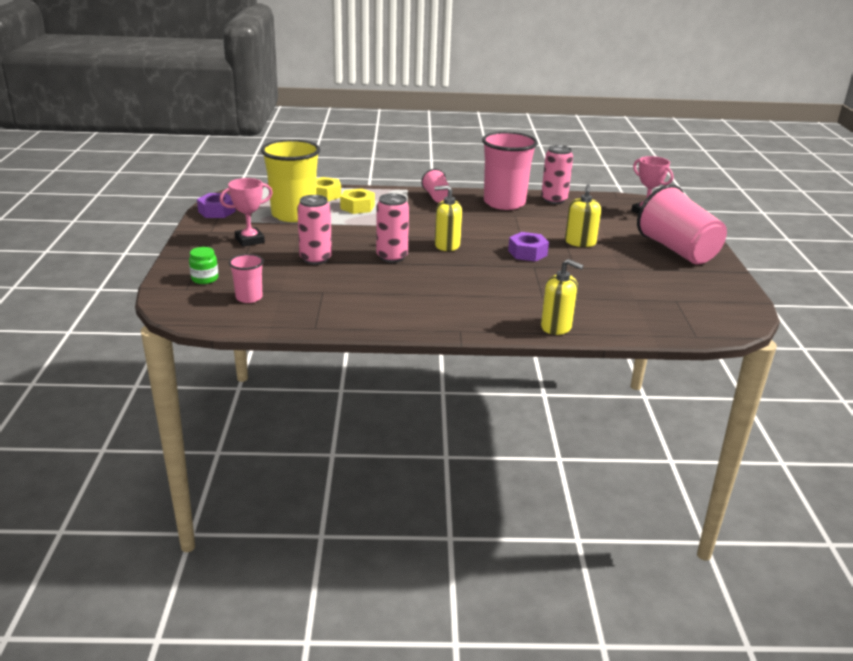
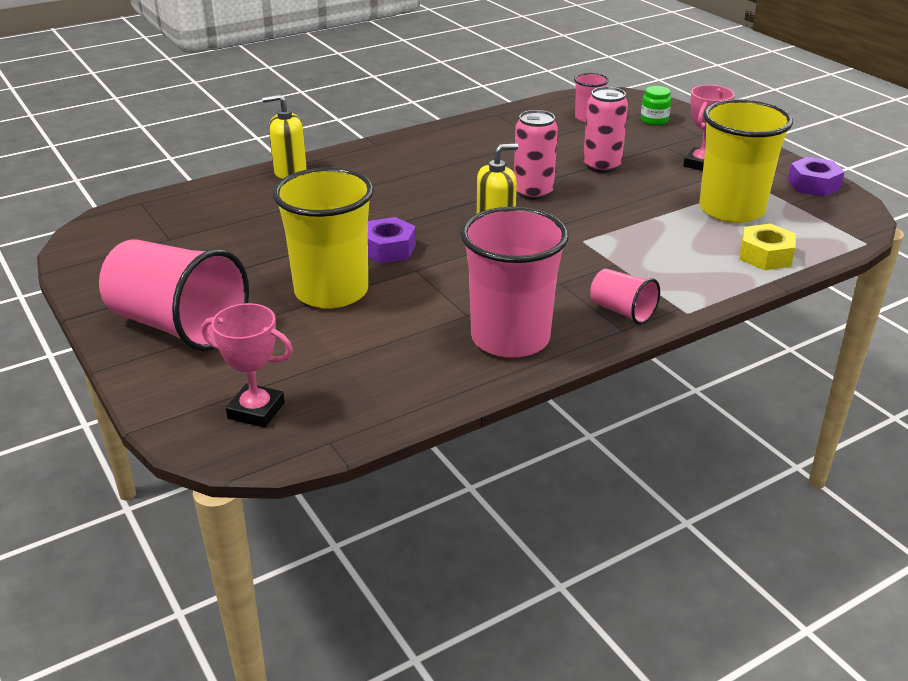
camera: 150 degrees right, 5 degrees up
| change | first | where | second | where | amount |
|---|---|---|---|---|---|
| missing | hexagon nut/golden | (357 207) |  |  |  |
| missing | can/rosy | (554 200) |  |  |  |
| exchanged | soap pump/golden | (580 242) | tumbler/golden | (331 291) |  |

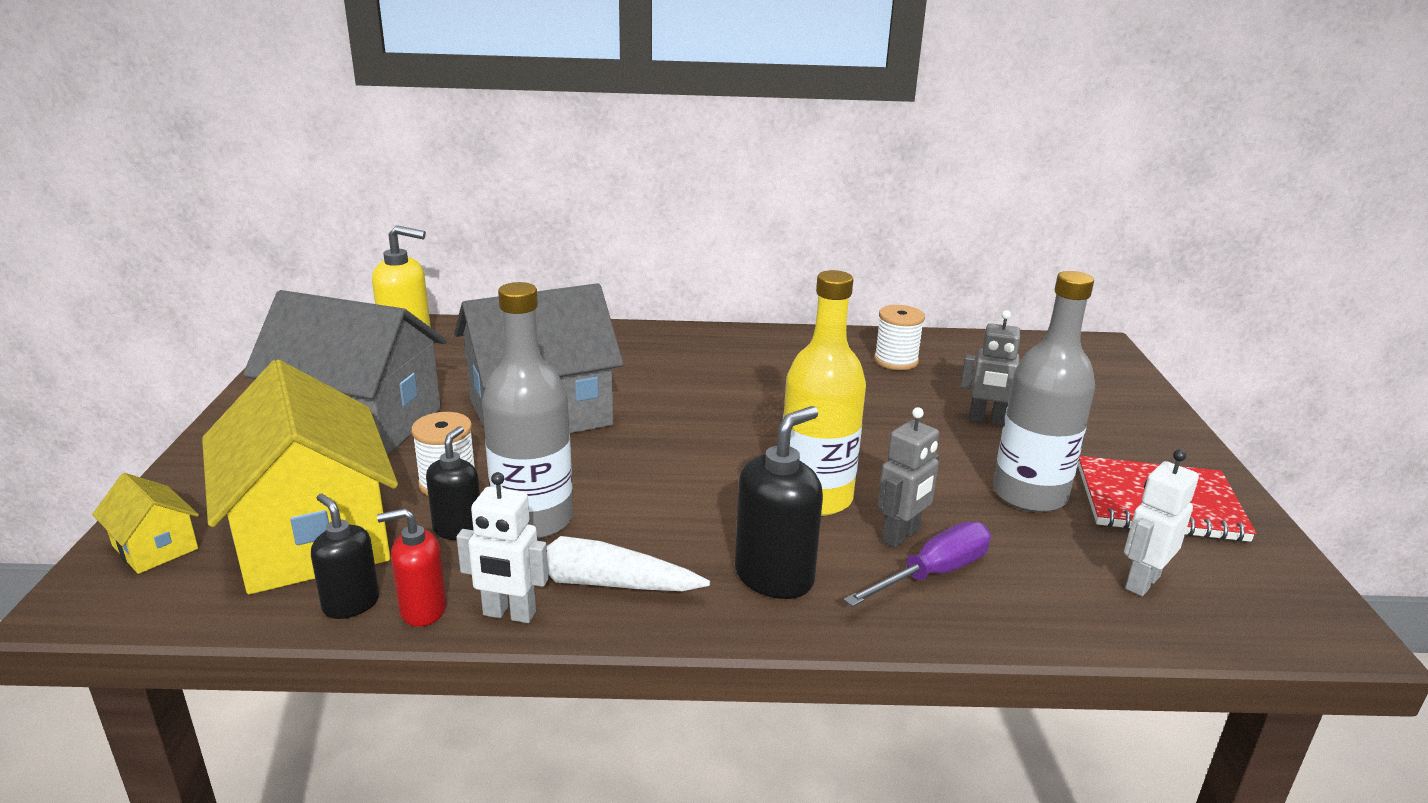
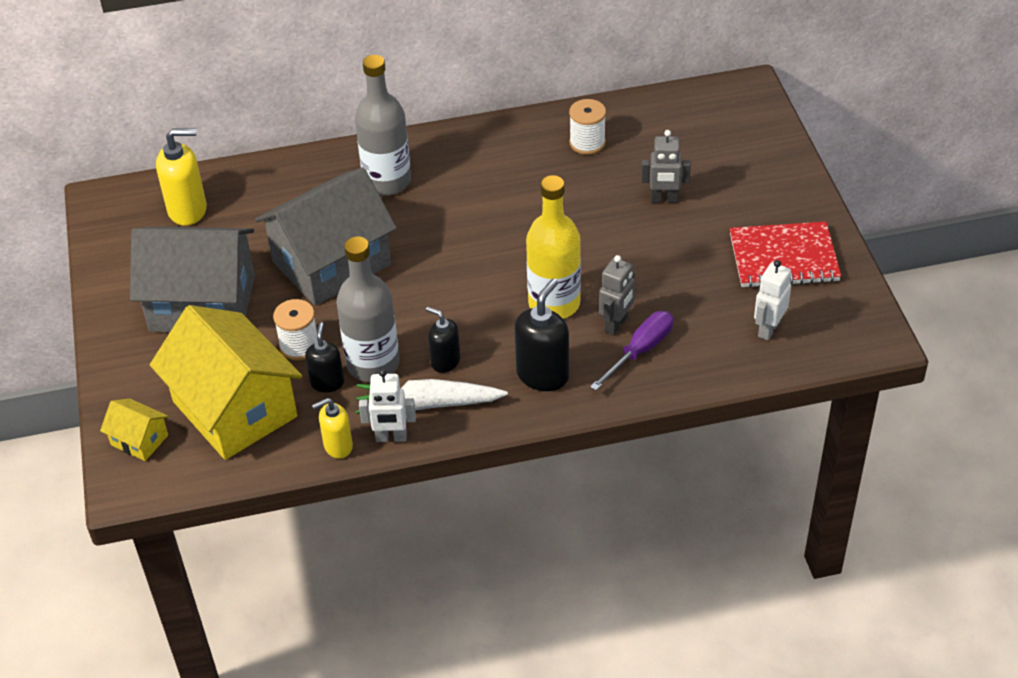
camera: 10 degrees left, 20 degrees up
| change | first | where | second | where | amount |
|---|---|---|---|---|---|
| relocated | soap pump/black | (351 603) |  | (445 361) |  |
| colour | soap pump/crimson | (422 610) | soap pump/golden | (338 446) |  |
| relocated | flask/gray | (1029 495) |  | (387 181) |  |

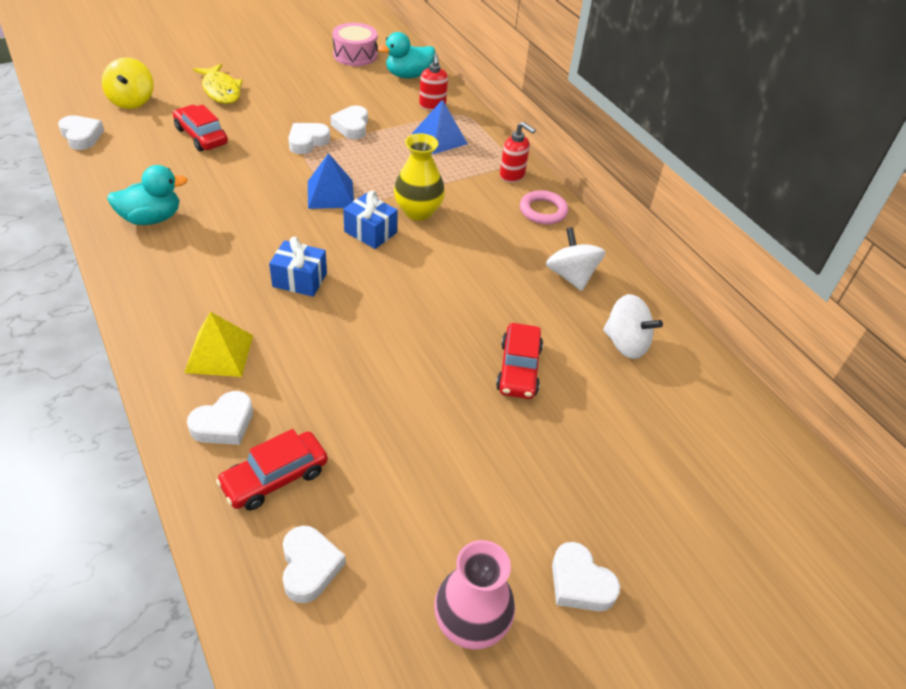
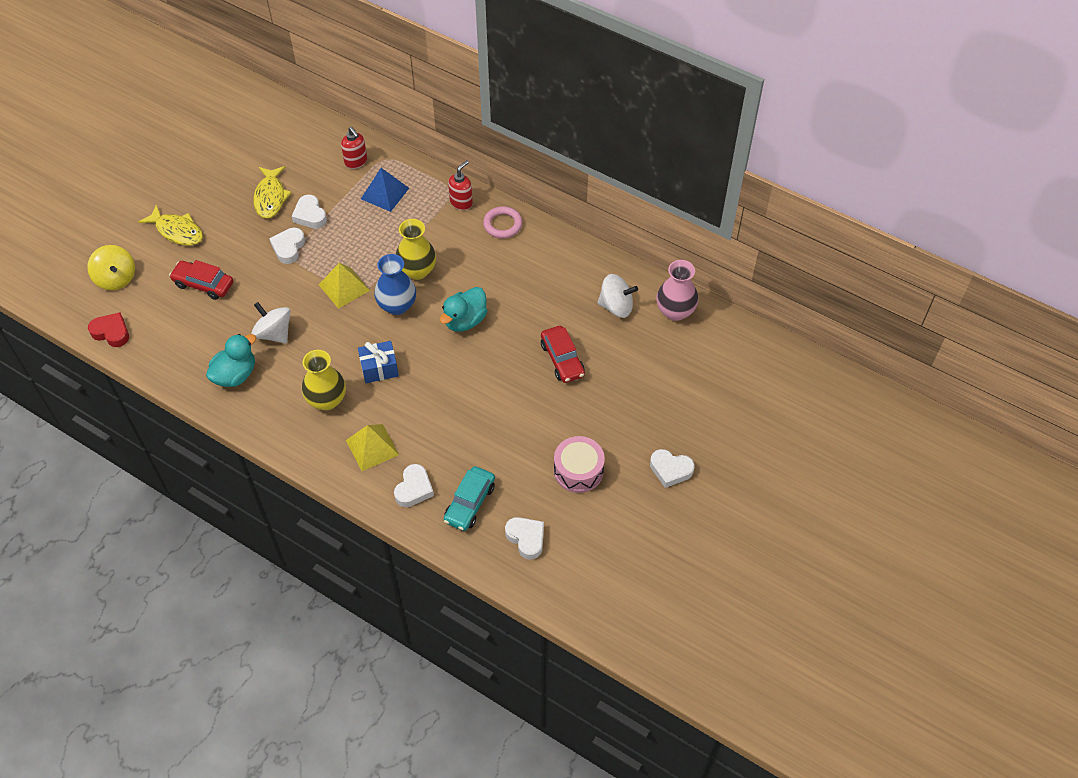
camera: 25 degrees left, 10 degrees up
| change | first | where | second | where | amount |
|---|---|---|---|---|---|
| colour | love heart/white | (81 136) | love heart/crimson | (111 332) |  |
| colour | toy car/crimson | (275 478) | toy car/turquoise | (469 503) |  |
| colour | solid pyramid/cobalt | (330 194) | solid pyramid/golden | (344 287) |  |
| relocated | toy drum/rosy | (355 55) |  | (578 470) |  |
| exchanged | wrapped gift/cobalt | (370 232) | tall vase/cobalt | (397 305) |  |
| relocated | duck/turquoise | (408 75) |  | (465 320) |  |
| relocated | tall vase/rosy | (471 623) |  | (675 311) |  |
| spun | soap pump/crimson | (512 175) |  | (461 202) | 60 degrees counterclockwise |
| relocated | spinning top/white | (571 276) |  | (274 333) |  |
| appeared |  |  | fish/golden | (270 197) |  |
| appeared |  |  | tall vase/golden | (327 400) |  |

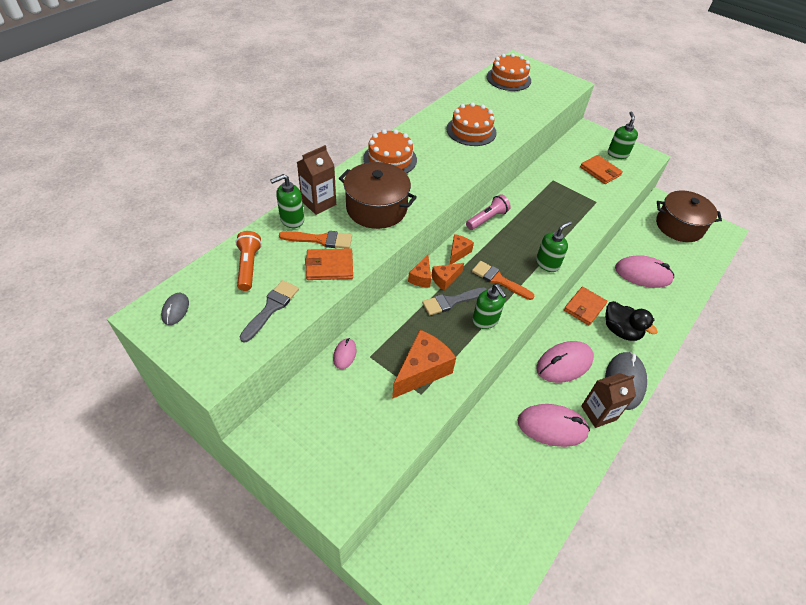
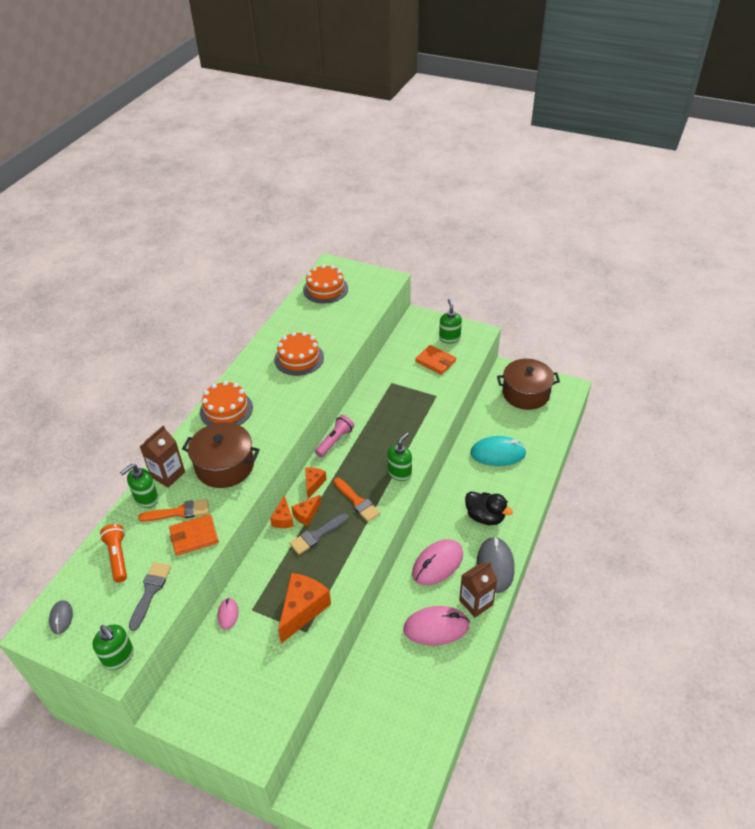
camera: 10 degrees left, 5 degrees down
| change | first | where | second | where | amount |
|---|---|---|---|---|---|
| spun | brush/orange | (499 280) |  | (357 501) | 150 degrees counterclockwise |
| relocated | soap pump/leaf-green | (485 320) |  | (119 657) |  |
| missing | billfold/orange | (584 307) |  |  |  |
| colour | computer mouse/rosy | (643 274) | computer mouse/turquoise | (498 453) |  |

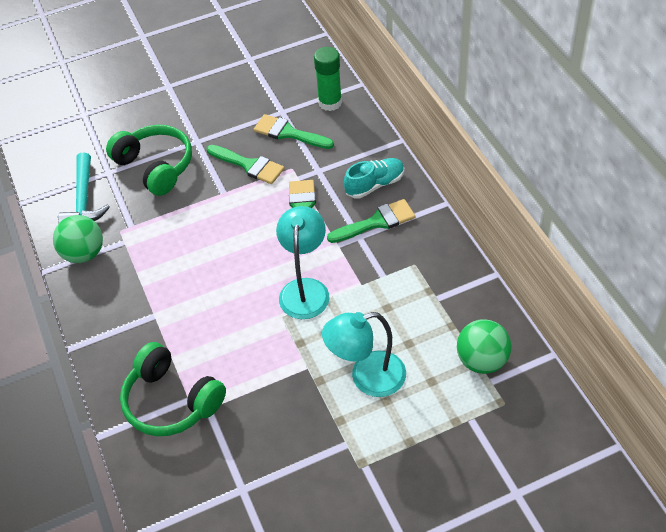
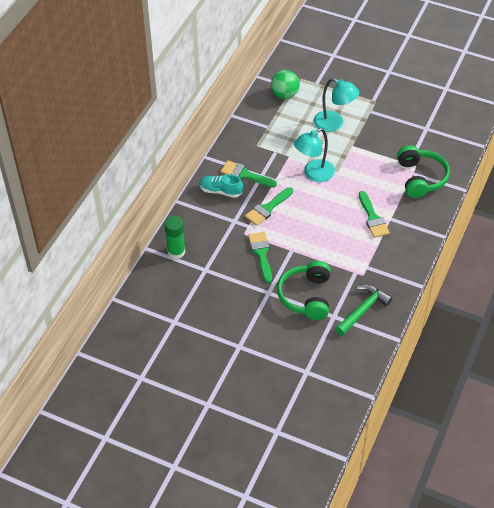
camera: 135 degrees left, 0 degrees up
| change | first | where | second | where | amount |
|---|---|---|---|---|---|
| missing | sphere/leaf-green | (84 254) |  |  |  |
| colour | claw hammer/turquoise | (84 199) | claw hammer/leaf-green | (363 310) |  |
| relocated | brush/leaf-green | (288 133) |  | (373 218) |  |

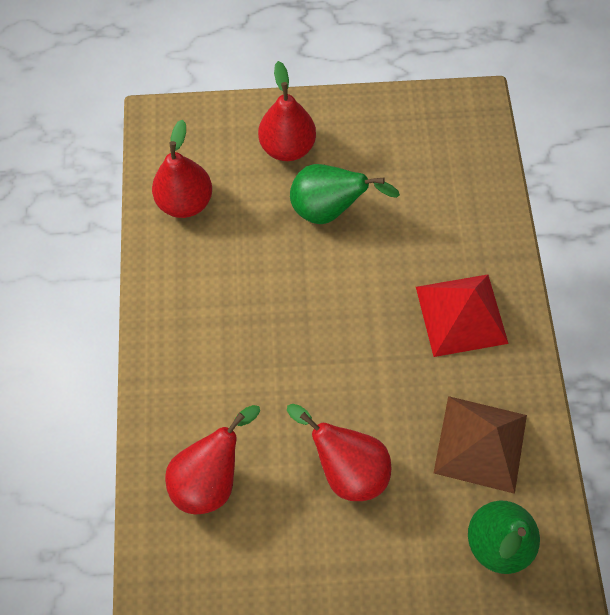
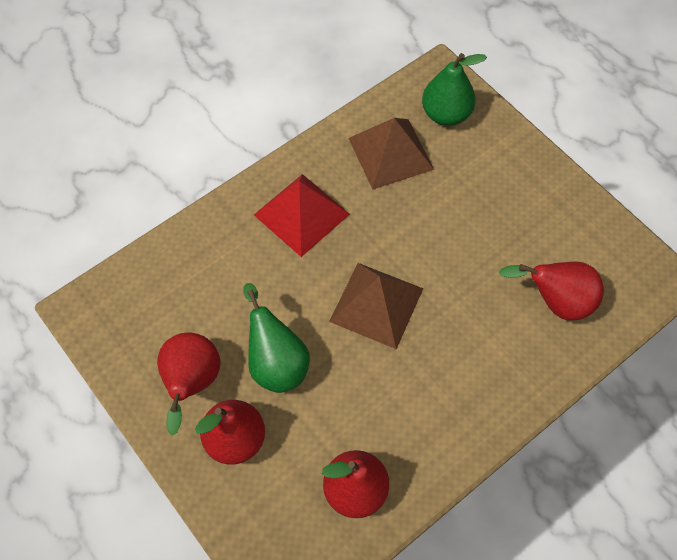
camera: 125 degrees left, 5 degrees down
| change | first | where | second | where | amount |
|---|---|---|---|---|---|
| relocated | pear fruit/crimson | (346 465) |  | (192 383) |  |
| appeared |  |  | solid pyramid/dark brown | (376 305) |  |

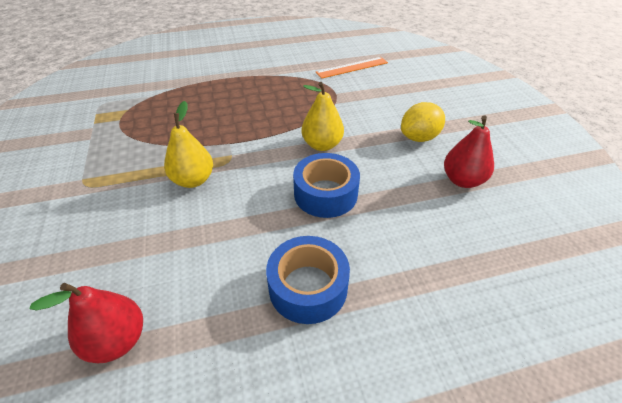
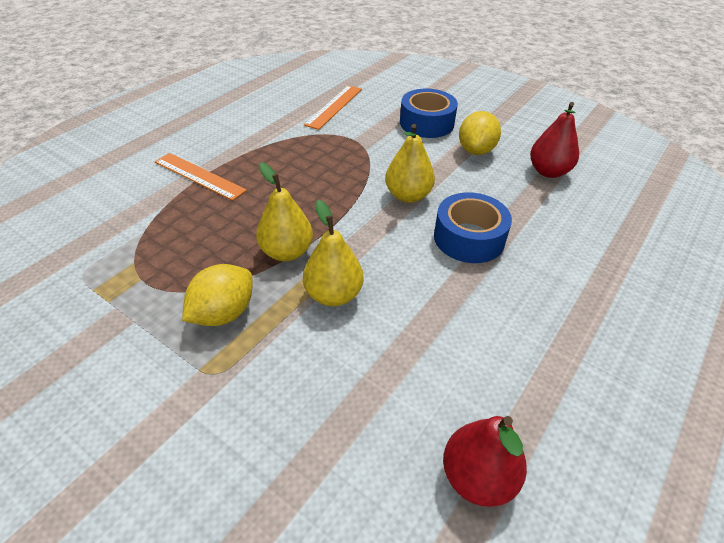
camera: 40 degrees left, 0 degrees up
| change | first | where | second | where | amount |
|---|---|---|---|---|---|
| relocated | tape/cobalt | (308 287) |  | (426 123) |  |
| appeared |  |  | ruler/orange | (199 176) |  |
| appeared |  |  | toy lemon/golden | (223 313) |  |
| appeared |  |  | pear fruit/golden | (286 252) |  |

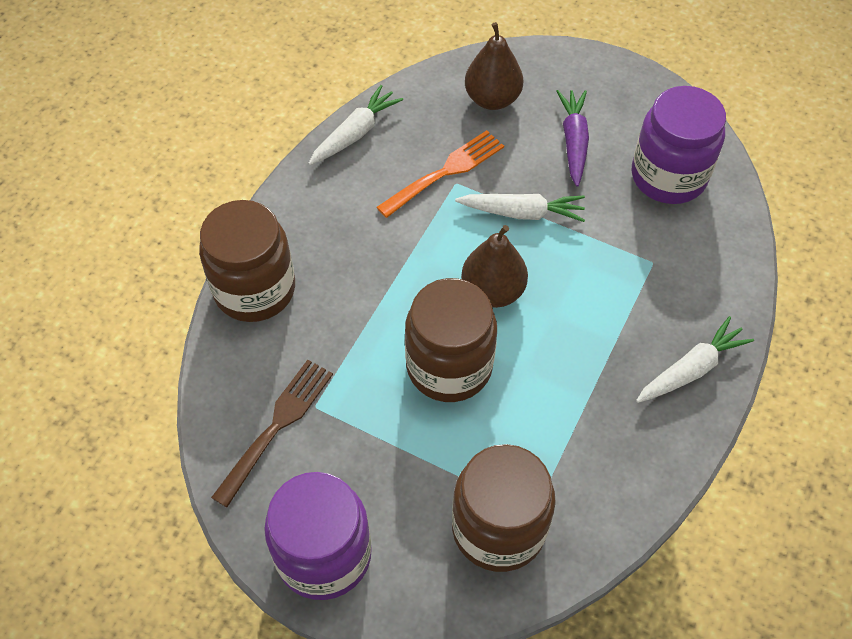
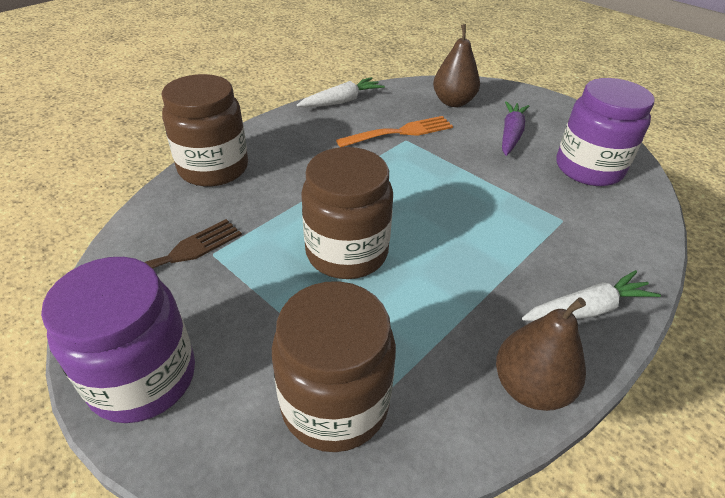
camera: 15 degrees right, 15 degrees down
| change | first | where | second | where | amount |
|---|---|---|---|---|---|
| missing | carrot/white | (522 213) |  |  |  |
| relocated | pear fruit/dark brown | (492 291) |  | (530 387) |  |

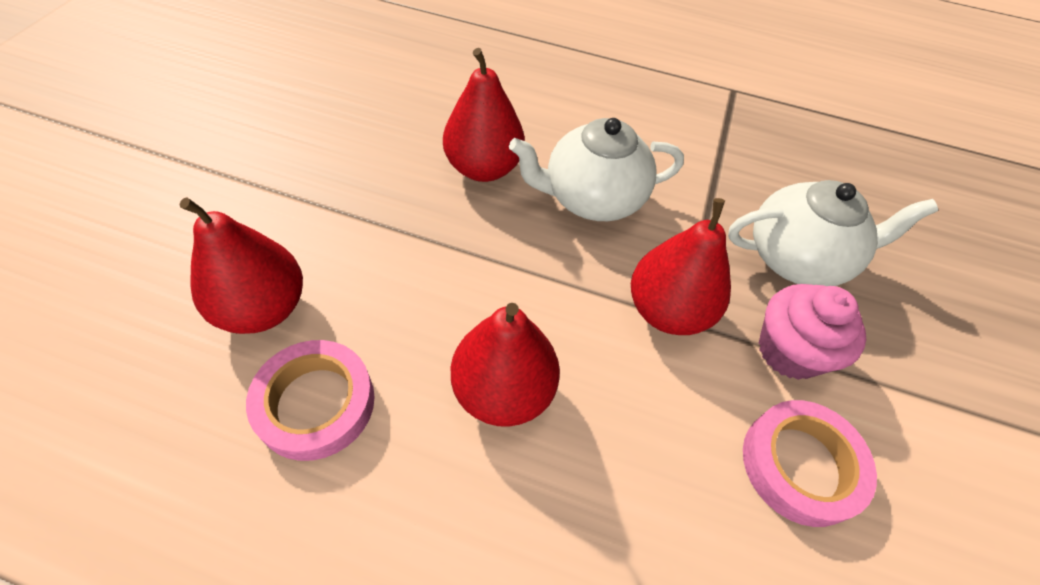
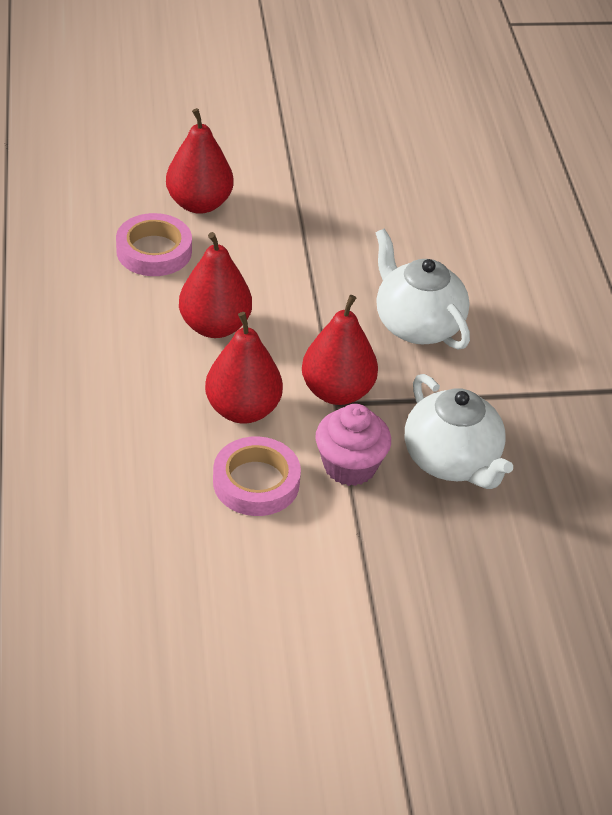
camera: 65 degrees right, 10 degrees down
| change | first | where | second | where | amount |
|---|---|---|---|---|---|
| relocated | pear fruit/crimson | (483 168) |  | (243 409) |  |

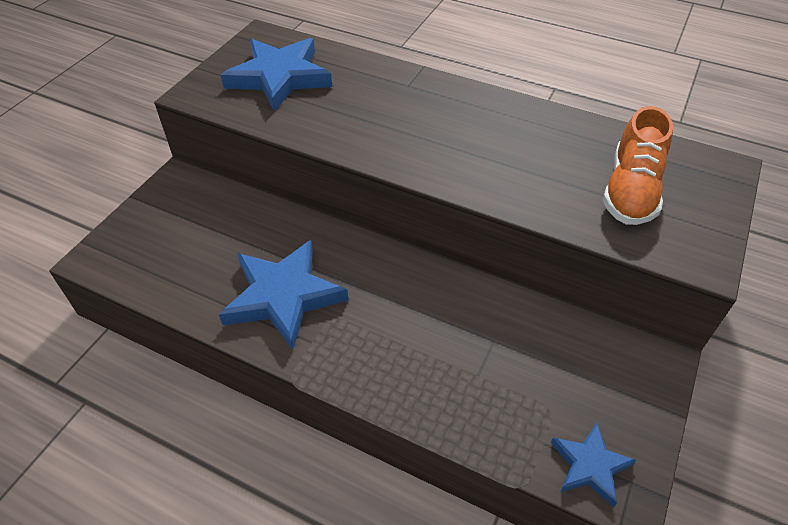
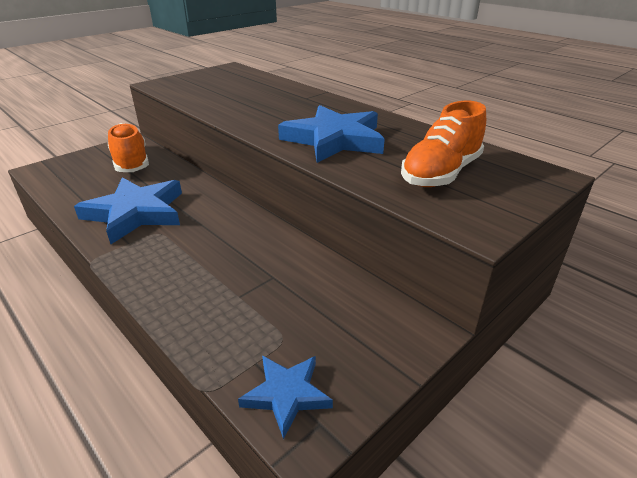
camera: 20 degrees right, 15 degrees down
| change | first | where | second | where | amount |
|---|---|---|---|---|---|
| relocated | star/cobalt | (279 77) |  | (334 140) |  |
| appeared |  |  | shoe/orange | (131 162) |  |

